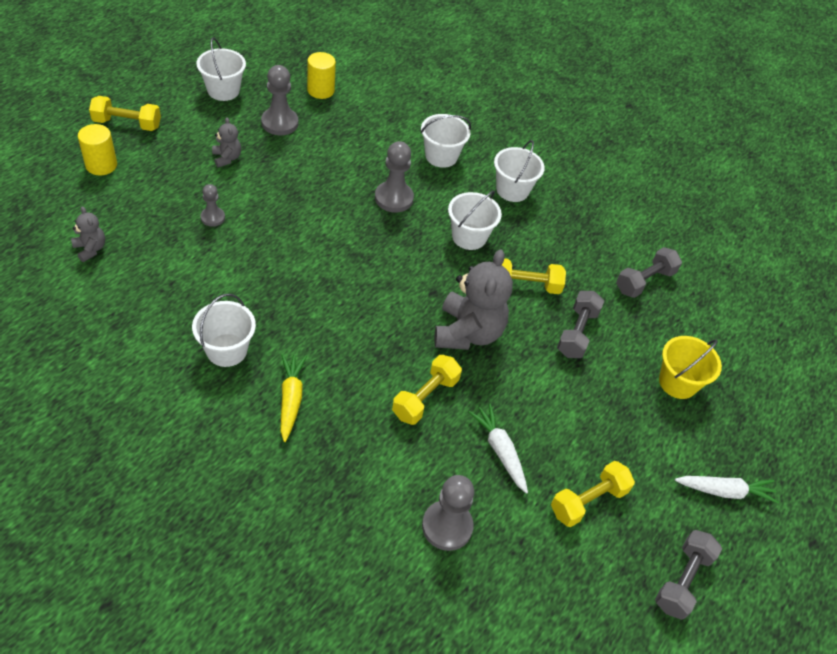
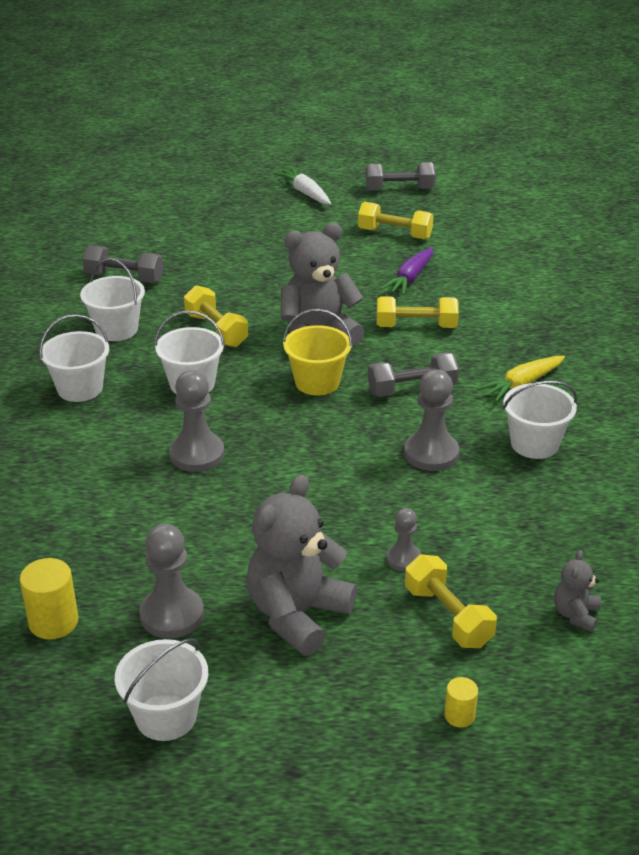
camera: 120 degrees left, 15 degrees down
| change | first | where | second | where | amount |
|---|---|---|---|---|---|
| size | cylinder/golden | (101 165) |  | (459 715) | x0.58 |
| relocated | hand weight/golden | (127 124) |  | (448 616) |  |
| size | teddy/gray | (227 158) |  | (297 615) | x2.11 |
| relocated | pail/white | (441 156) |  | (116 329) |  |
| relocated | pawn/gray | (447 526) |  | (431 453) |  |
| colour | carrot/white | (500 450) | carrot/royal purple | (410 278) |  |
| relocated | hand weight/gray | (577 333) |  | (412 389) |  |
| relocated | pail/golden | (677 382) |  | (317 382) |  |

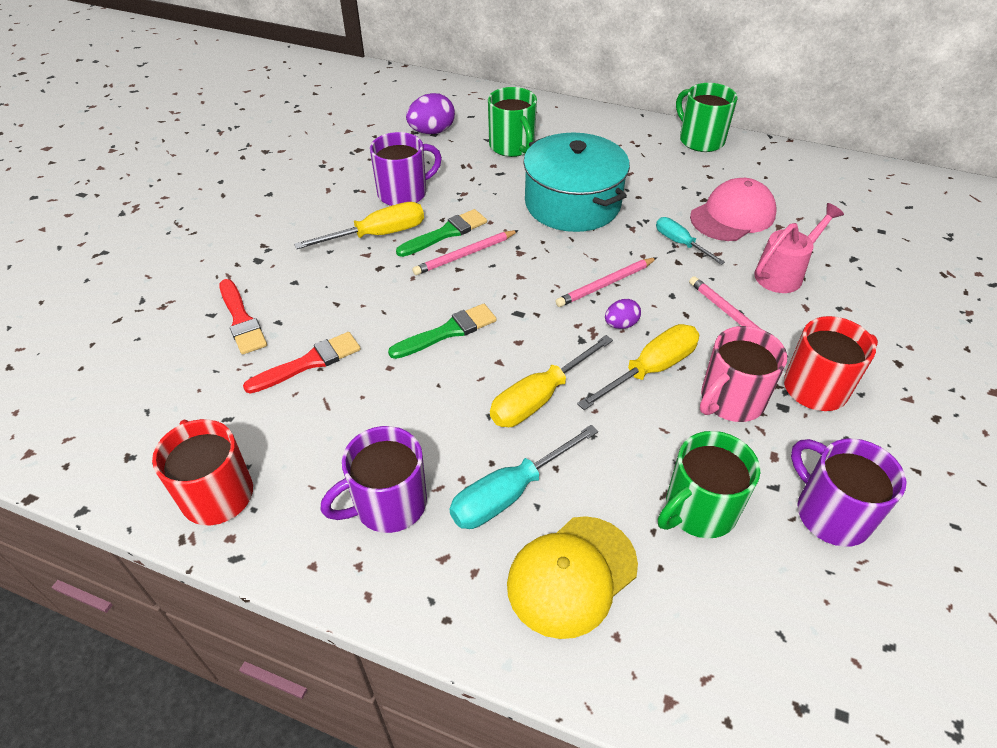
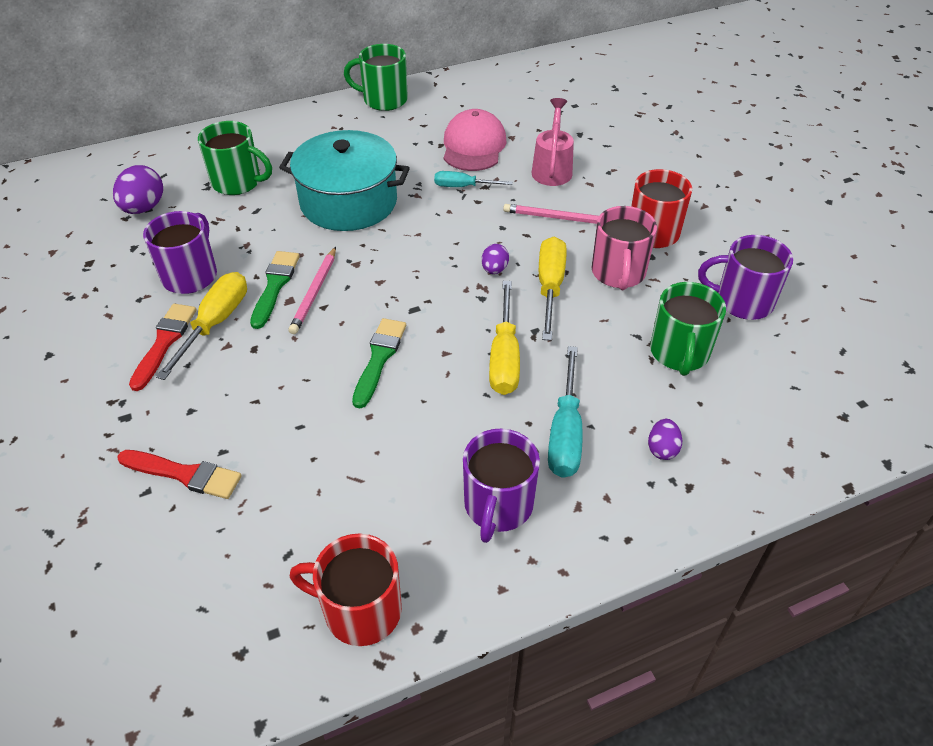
camera: 45 degrees left, 0 degrees up
| change | first | where | second | where | amount |
|---|---|---|---|---|---|
| relocated | brush/crimson | (308 363) |  | (164 343) |  |
| exchanged | baseball cap/golden | (572 575) | egg shape/royal purple | (662 449) |  |
| missing | lead pencil/rosy | (605 284) |  |  |  |

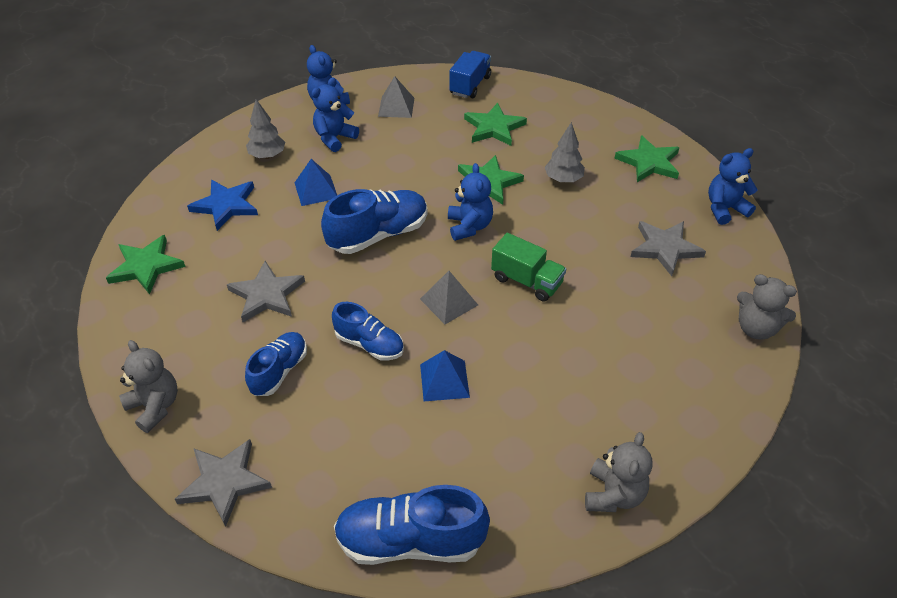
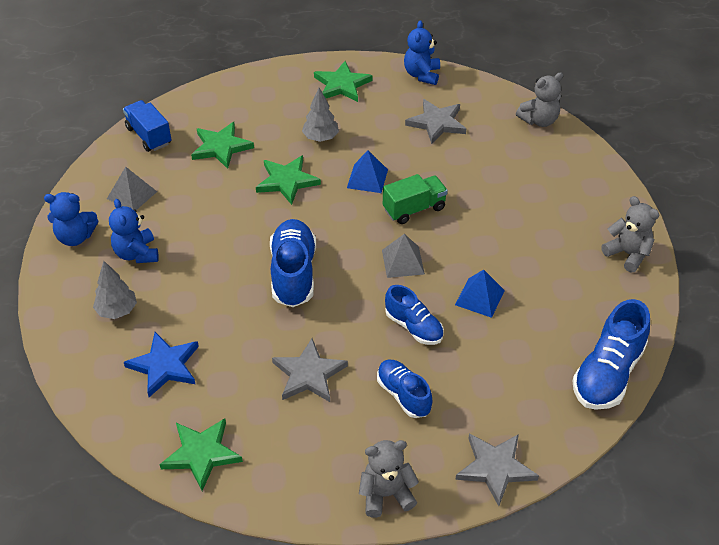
camera: 60 degrees left, 0 degrees up
| change | first | where | second | where | amount |
|---|---|---|---|---|---|
| relocated | solid pyramid/cobalt | (316 190) |  | (367 178) |  |
| spun | shoe/cobalt | (369 344) |  | (414 327) | 75 degrees clockwise |
| missing | teddy/cobalt | (469 226) |  |  |  |

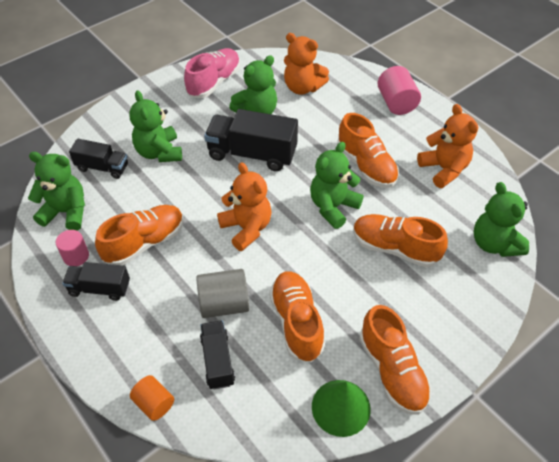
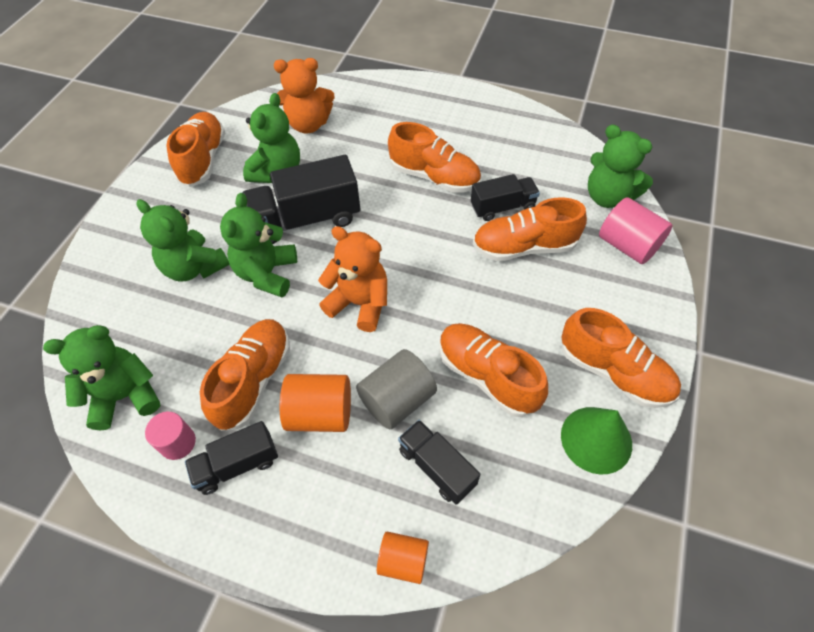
camera: 30 degrees left, 5 degrees up
| change | first | where | second | where | amount |
|---|---|---|---|---|---|
| relocated | lorry/black | (102 167) |  | (502 207) |  |
| colour | shoe/rosy | (214 82) | shoe/orange | (203 160) |  |
| relocated | teddy/leaf-green | (333 207) |  | (267 273) |  |
| relocated | cylinder/rosy | (396 103) |  | (627 245) |  |
| missing | teddy/orange | (444 169) |  |  |  |
| appeared |  |  | cylinder/orange | (320 413) |  |

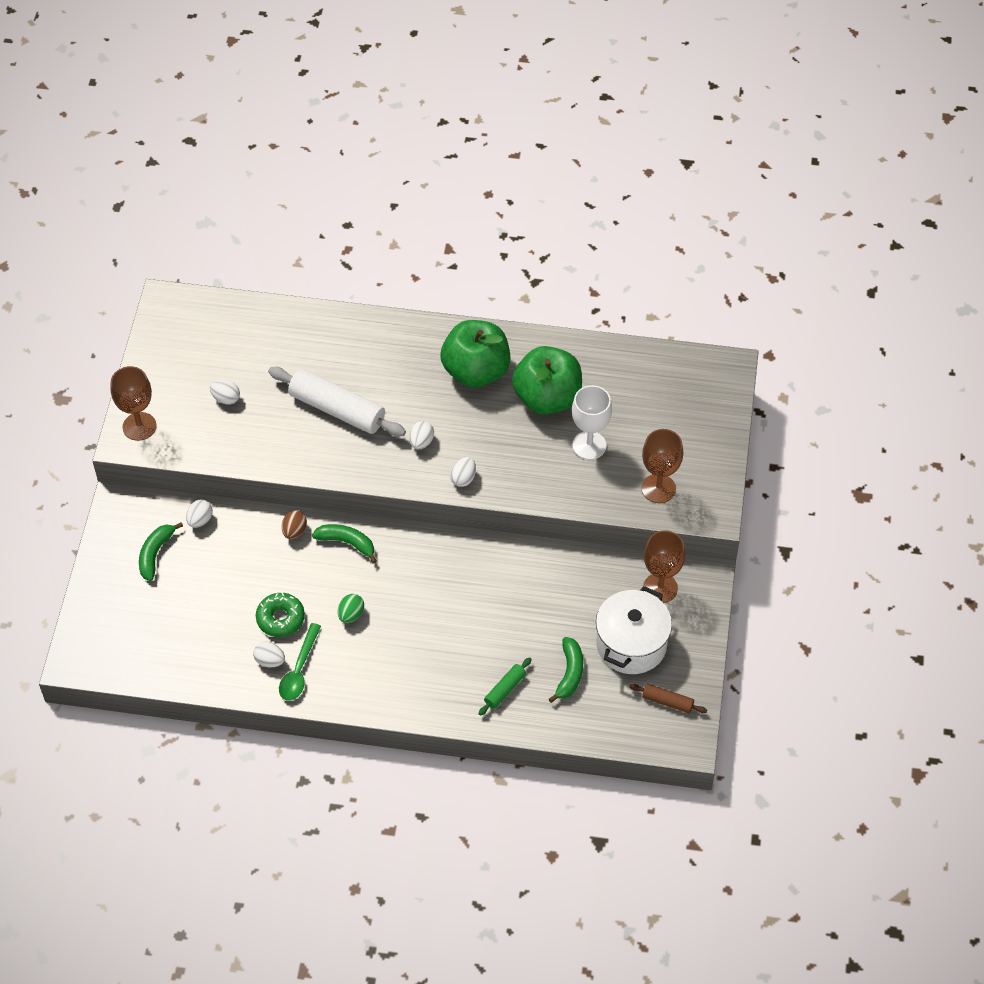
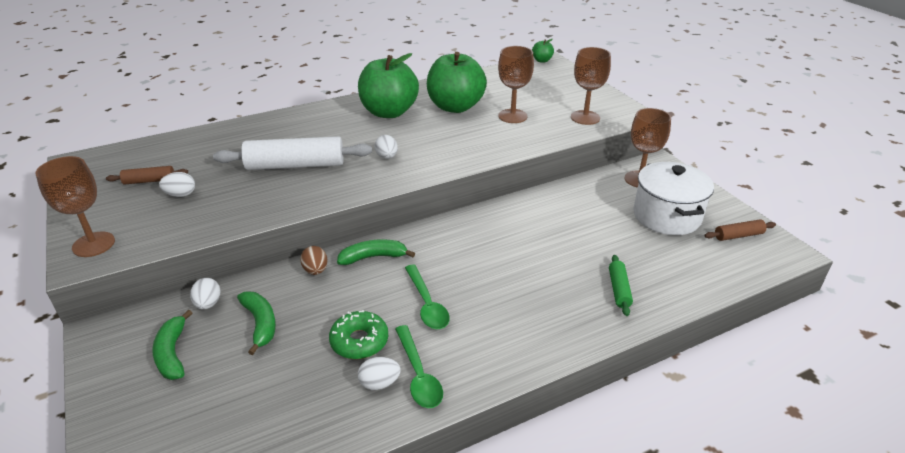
camera: 35 degrees left, 20 degrees down
| change | first | where | second | where | amount |
|---|---|---|---|---|---|
| exchanged | egg shape/leaf-green | (351 614) | tablespoon/leaf-green | (427 304) |  |
| missing | egg shape/white | (463 478) |  |  |  |
| relocated | toy banana/leaf-green | (569 673) |  | (260 324) |  |
| colour | wine glass/white | (589 445) | wine glass/dark brown | (512 116) |  |
| appeared |  |  | dough roller/dark brown | (149 181) |  |
| appeared |  |  | toy apple/leaf-green | (542 60) |  |

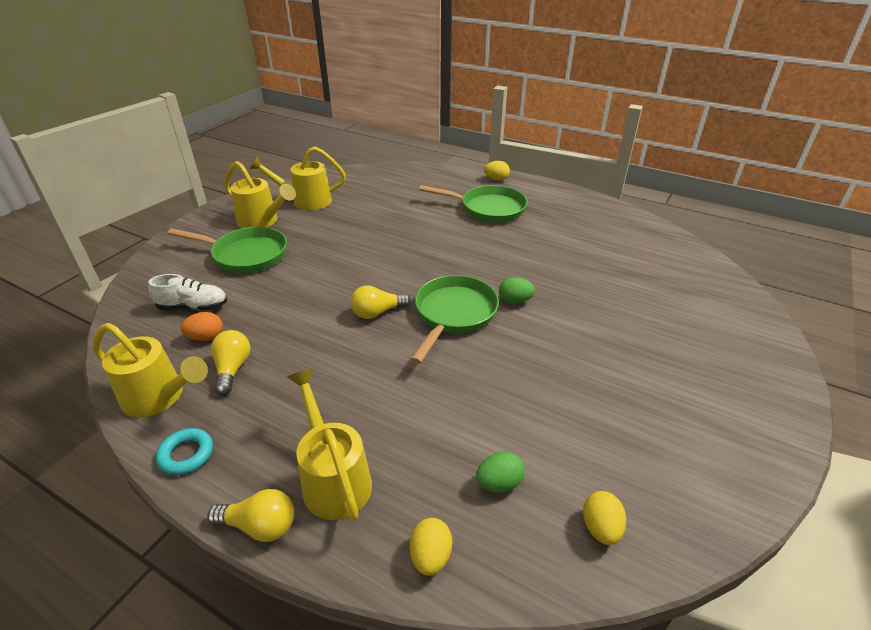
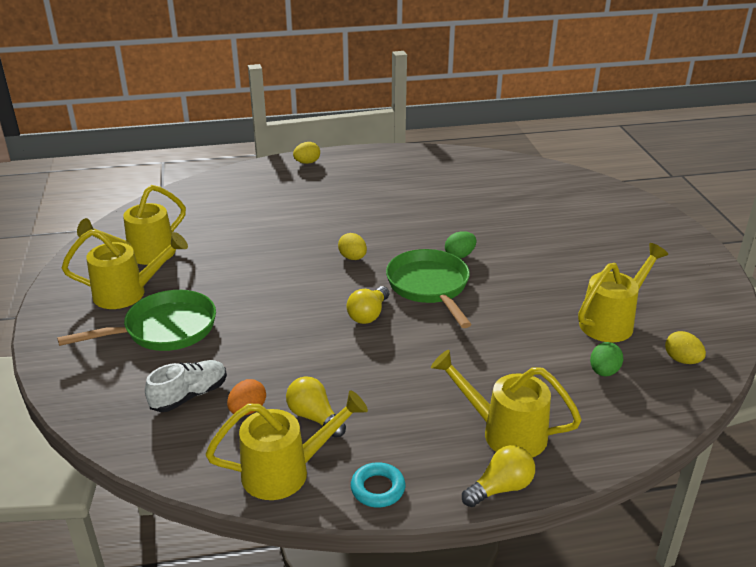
camera: 40 degrees left, 5 degrees down
| change | first | where | second | where | amount |
|---|---|---|---|---|---|
| relocated | egg shape/golden | (430 556) |  | (353 258) |  |
| missing | pan/leaf-green | (488 209) |  |  |  |
| appeared |  |  | sprinkling can/golden | (611 322) |  |

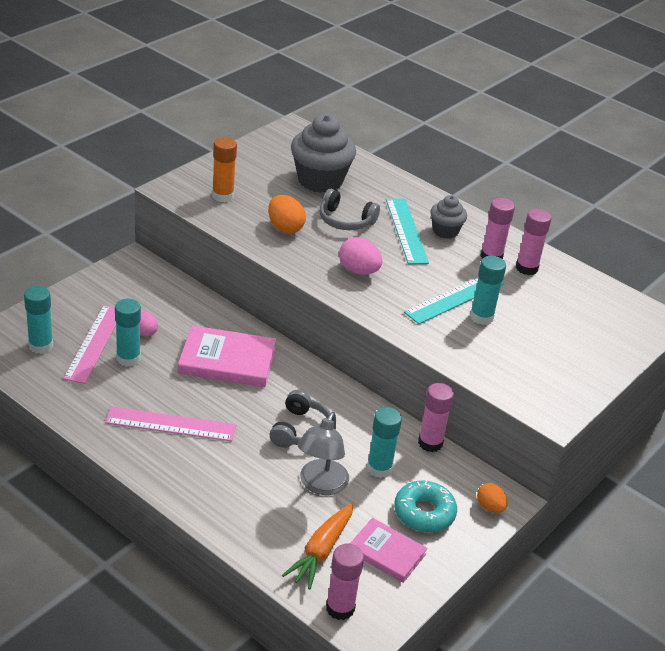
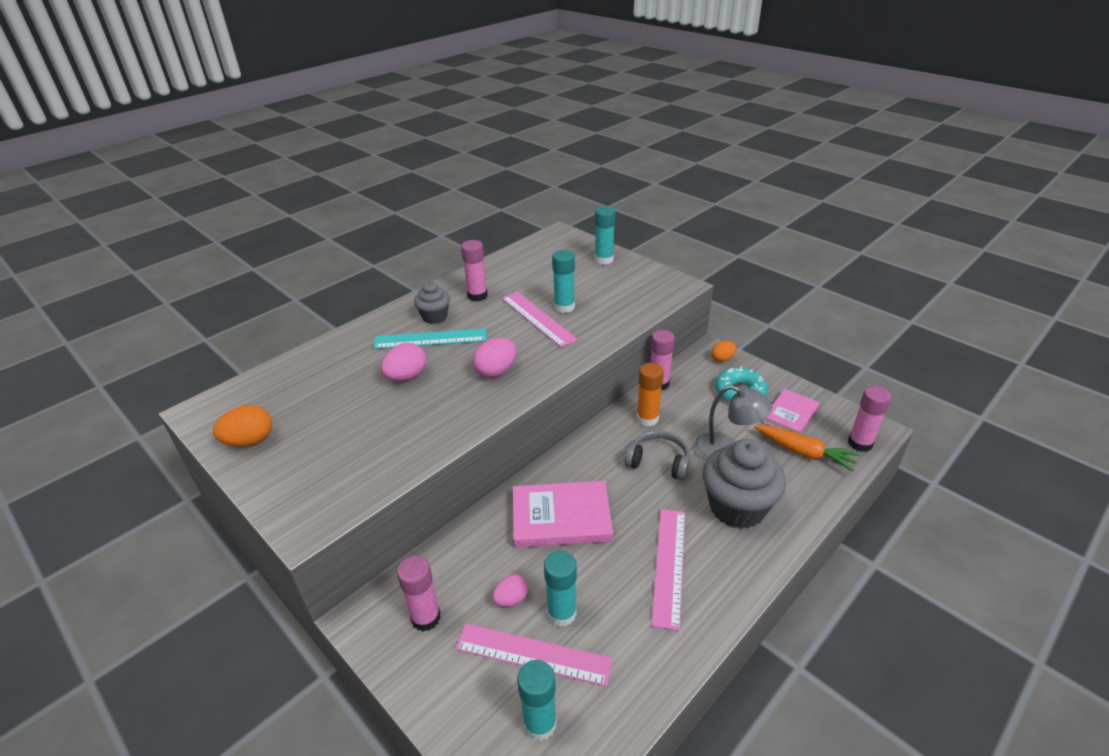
camera: 80 degrees left, 0 degrees up
| change | first | where | second | where | amount |
|---|---|---|---|---|---|
| spun | hardcover/rosy | (227 361) |  | (561 518) | 75 degrees clockwise |
| relocated | glue/orange | (223 196) |  | (647 418) |  |
| relocated | egg shape/orange | (285 228) |  | (250 441) |  |
| relocated | muffin/gray | (320 180) |  | (737 507) |  |
| exchanged | over-ear headphones/gray | (345 220) | egg shape/rosy | (406 377) |  |
| relocated | glue/turquoise | (379 468) |  | (604 260) |  |
| colour | ruler/turquoise | (454 298) | ruler/rosy | (538 318) |  |
| relocated | glue/rosy | (526 268) |  | (426 618) |  |

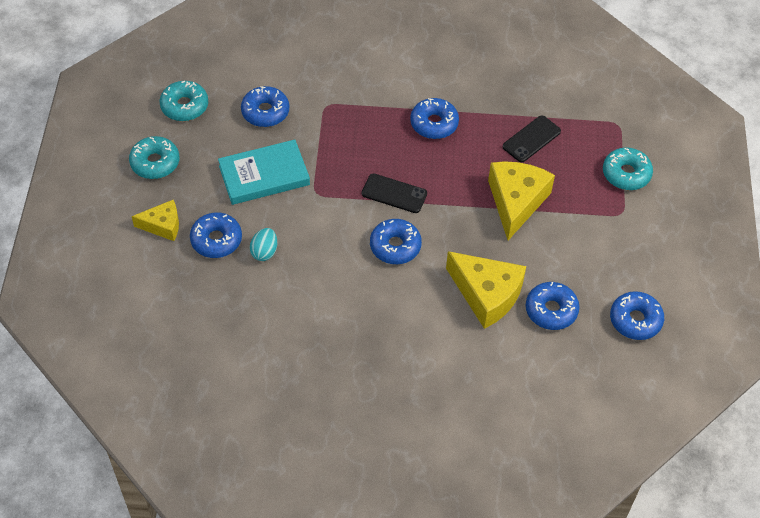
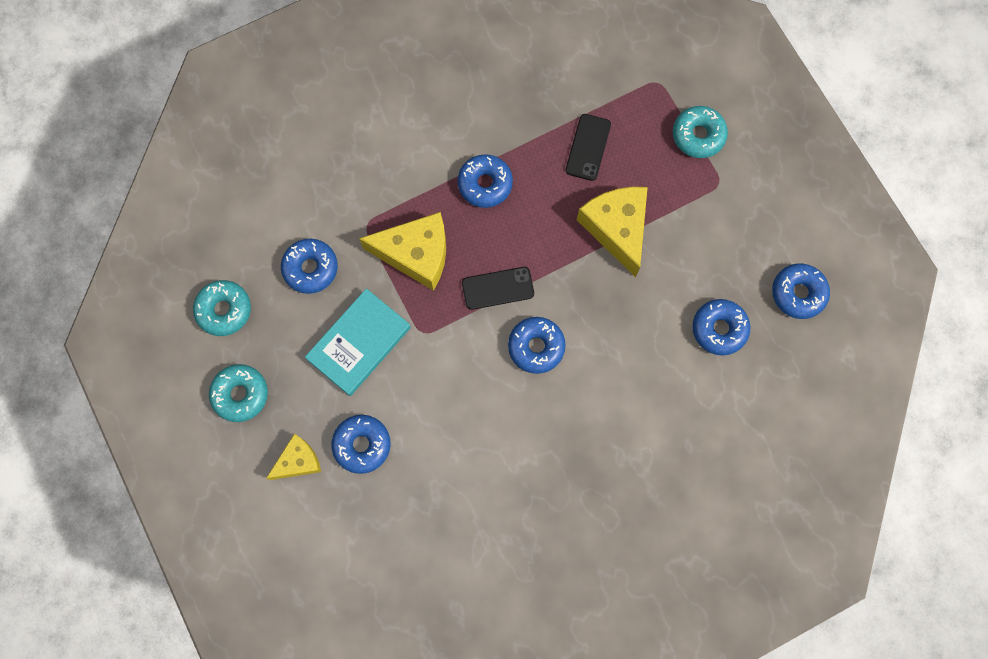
camera: 30 degrees left, 20 degrees up
| change | first | where | second | where | amount |
|---|---|---|---|---|---|
| missing | egg shape/turquoise | (264 252) |  |  |  |
| relocated | piece of cheese/golden | (486 294) |  | (416 254) |  |

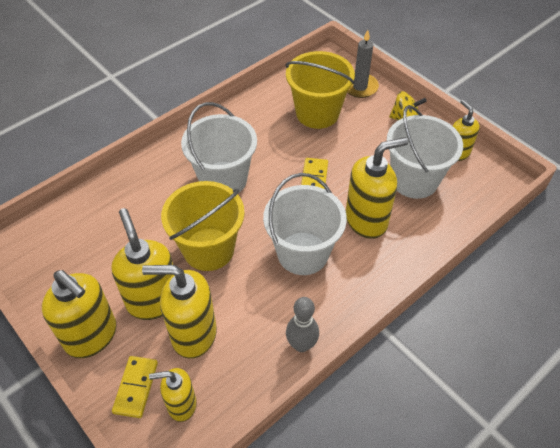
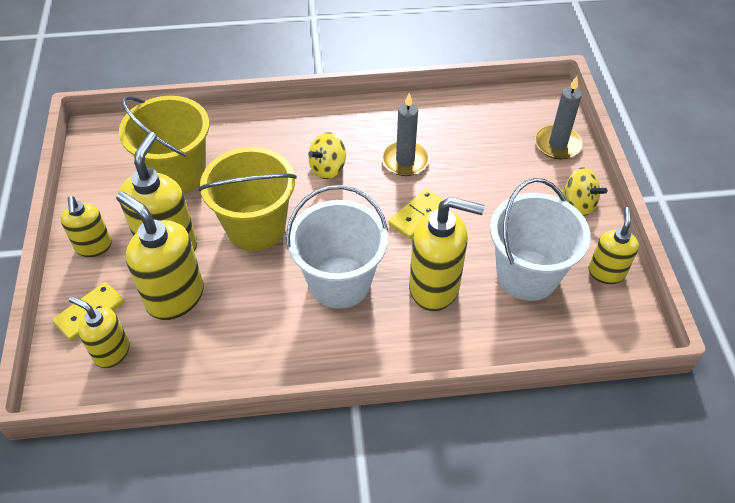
camera: 35 degrees right, 0 degrees up
| change | first | where | second | where | amount |
|---|---|---|---|---|---|
| size | soap pump/golden | (92 336) |  | (94 247) | x0.60 |
| exchanged | pail/white | (223 179) | spinning top/golden | (328 168) |  |
| relocated | pail/golden | (317 113) |  | (177 173) |  |
| missing | bowling pin/gray | (301 345) |  |  |  |
| appeared |  |  | pillar candle/gray | (405 160) |  |

